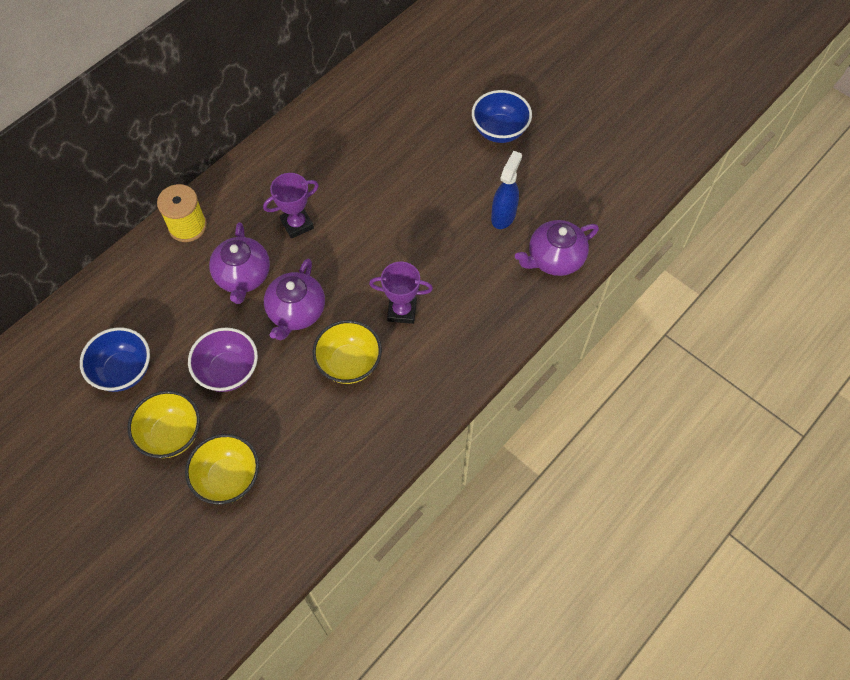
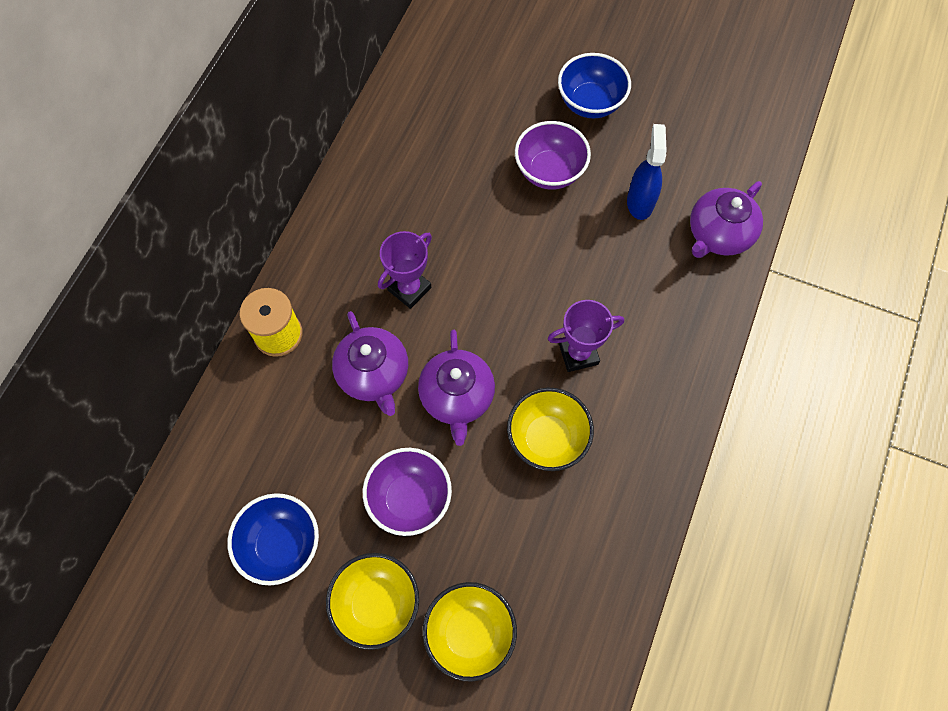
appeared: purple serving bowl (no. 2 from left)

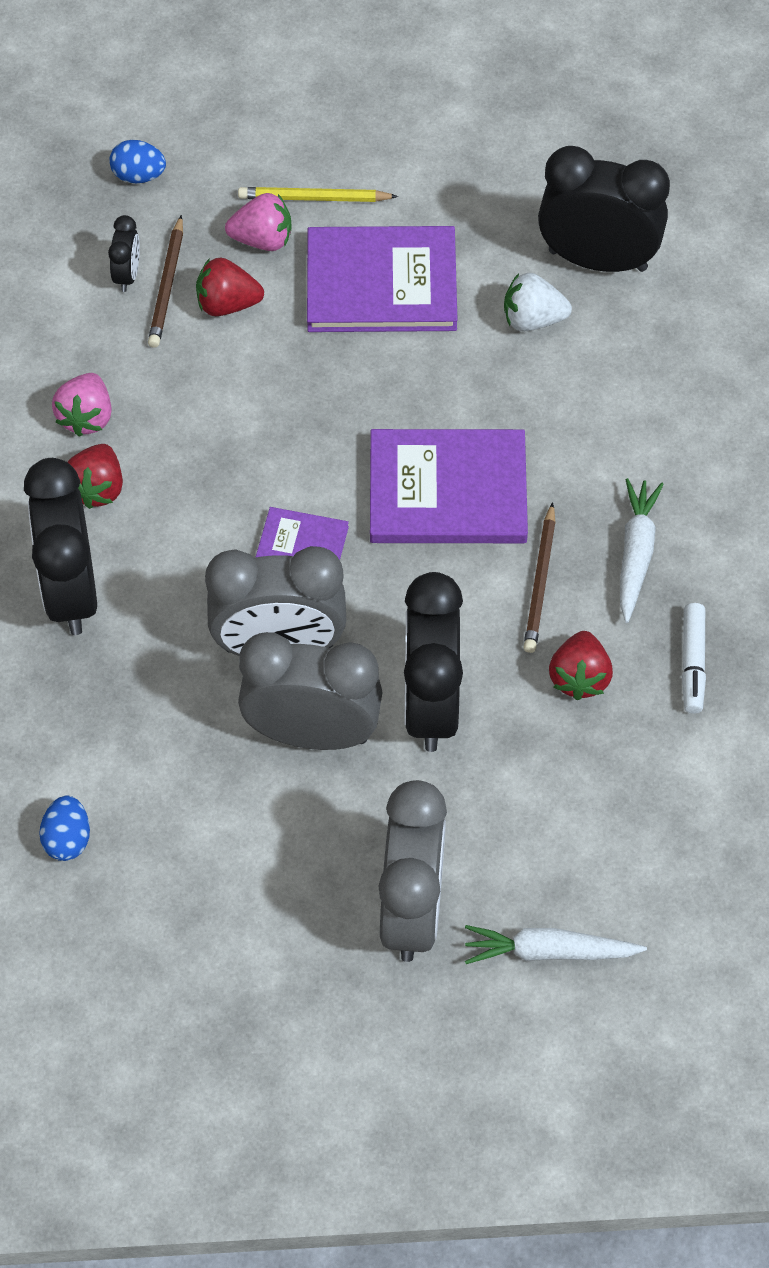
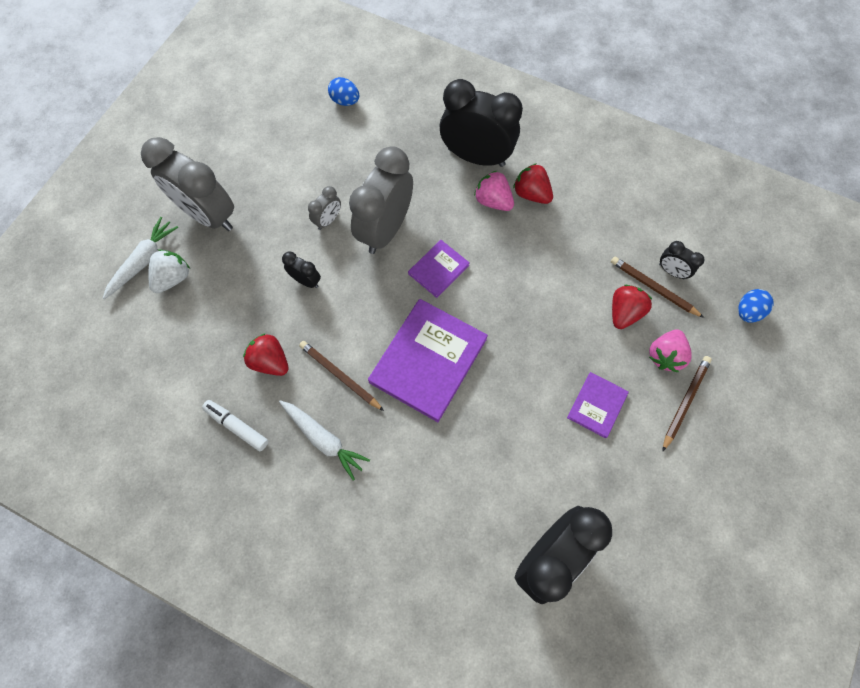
relocated: rose-pink toy strawberry (no. 1 from left); white toy strawberry
colour: yellow wooden pencil to russet wooden pencil (no. 3 from left)
size: grey clock (no. 2 from left) x0.45; purple hardcover (no. 2 from left in the first image) x0.52; ebony clock (no. 3 from left in the first image) x0.45

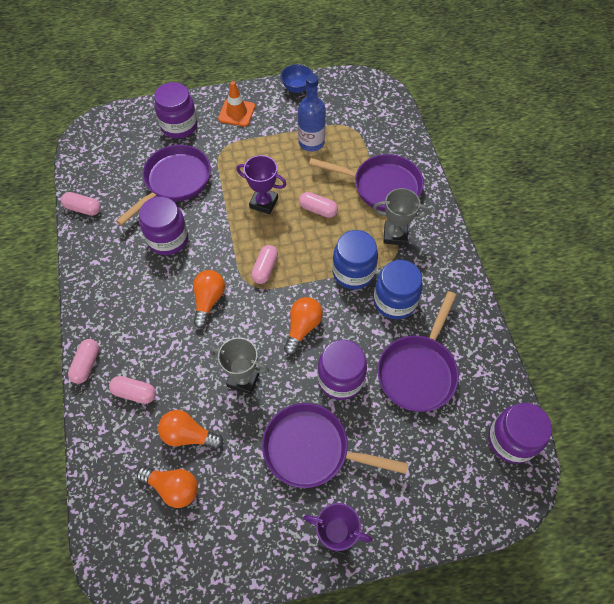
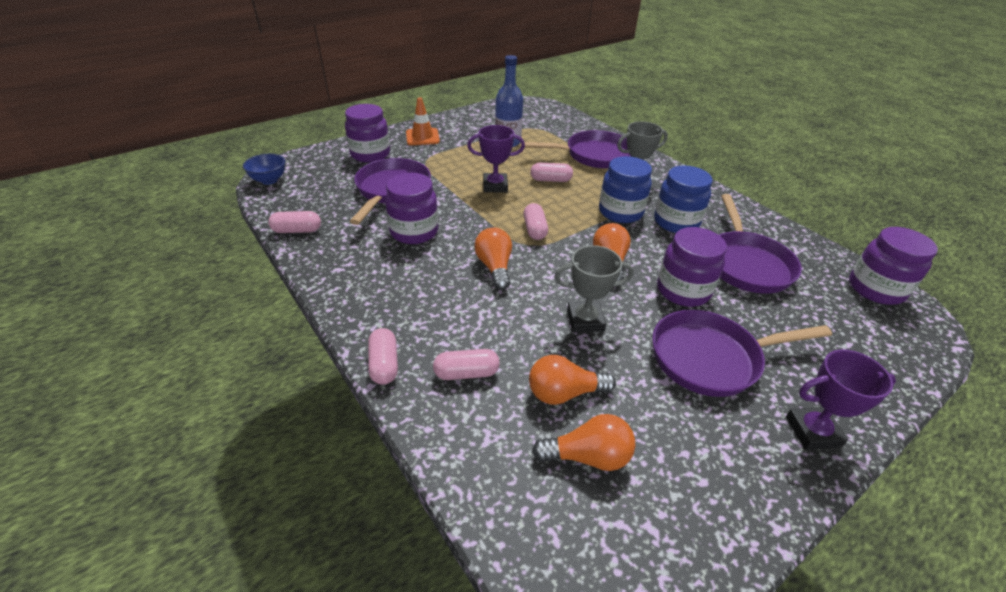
relocated: blue serving bowl

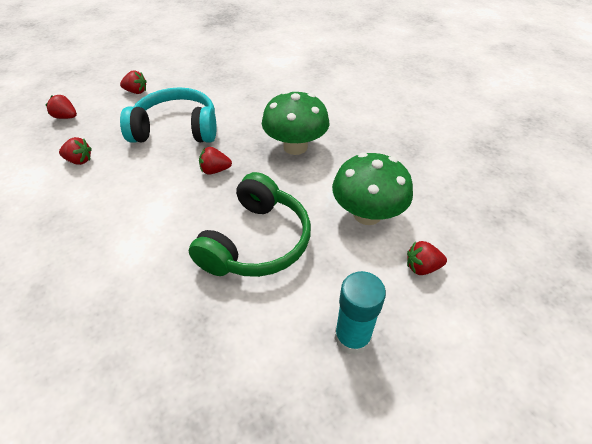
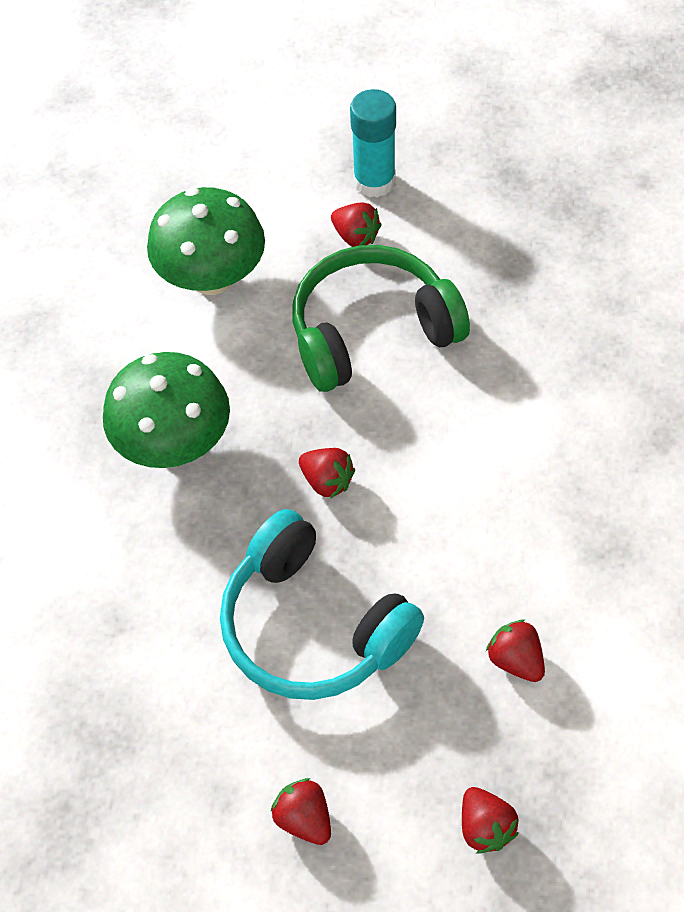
relocated: crimson toy strawberry (no. 5 from left in the first image) to crimson toy strawberry (no. 3 from left)

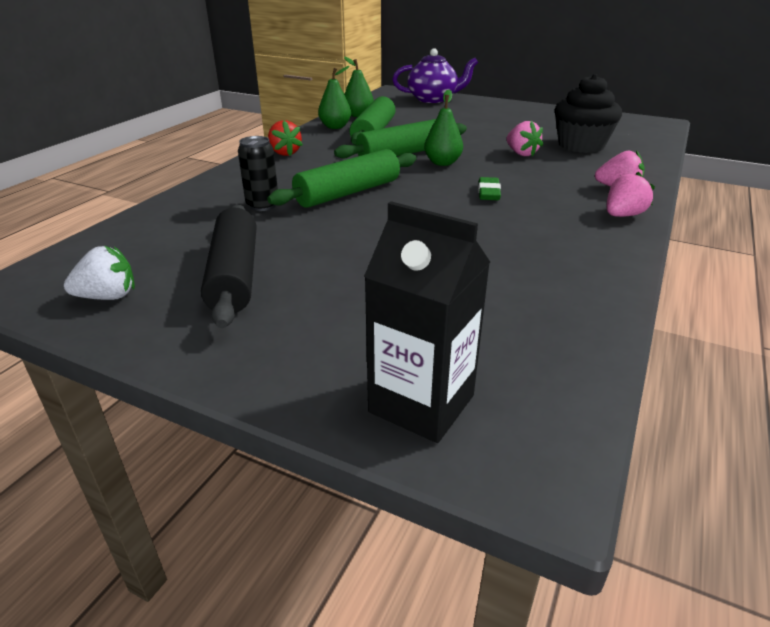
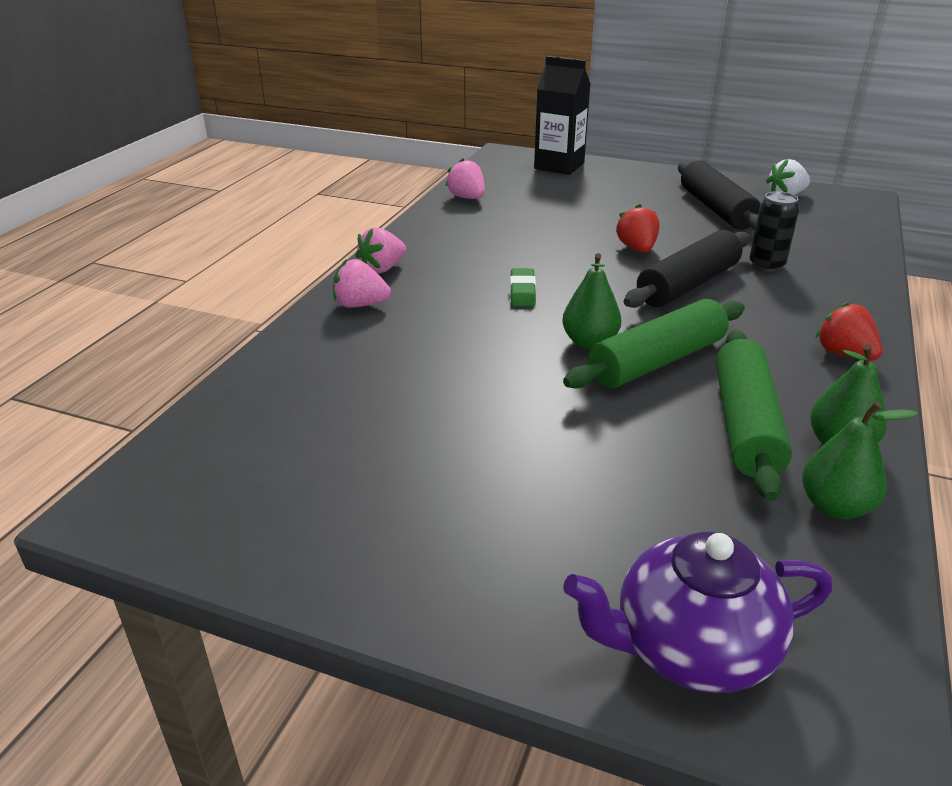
missing: ebony cupcake
appeared: crimson toy strawberry (no. 1 from left)
relocated: rose-pink toy strawberry (no. 1 from left in the first image) to rose-pink toy strawberry (no. 3 from left)
colour: leaf-green pastry roller (no. 1 from left) to ebony pastry roller (no. 1 from left)

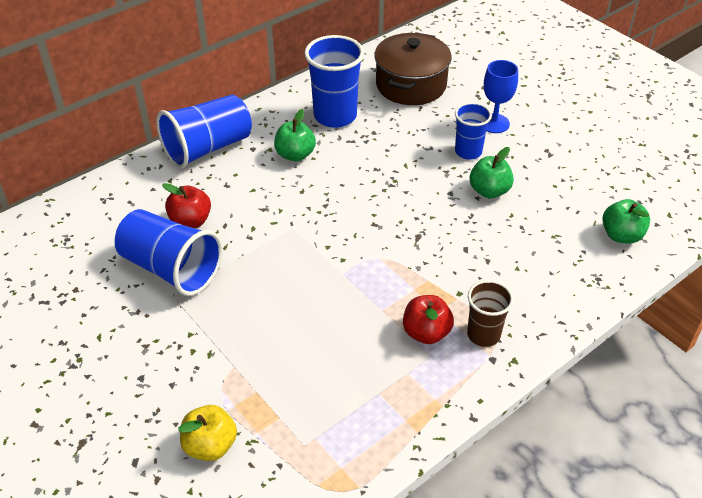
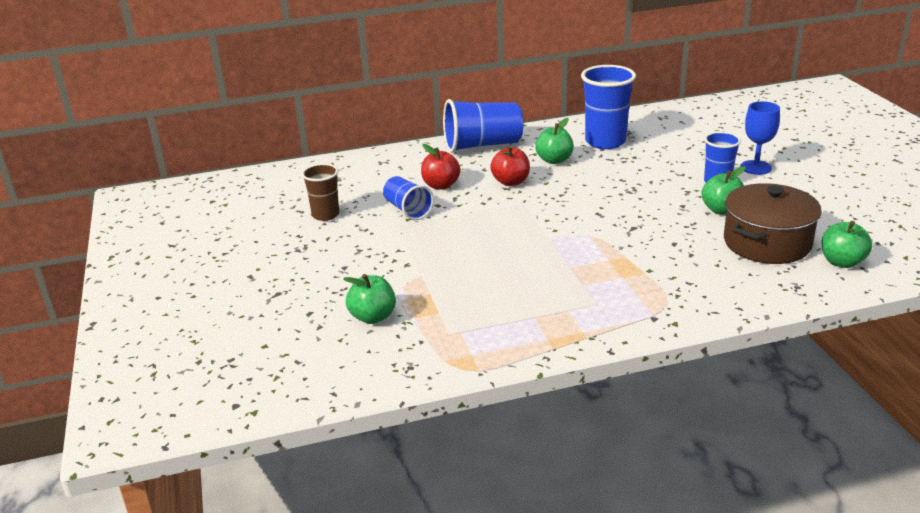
relocated: russet stockpot; crimson apple (no. 2 from left); russet tumbler
colour: yellow apple to leaf-green apple (no. 1 from left)
size: blue tumbler (no. 1 from left) x0.61

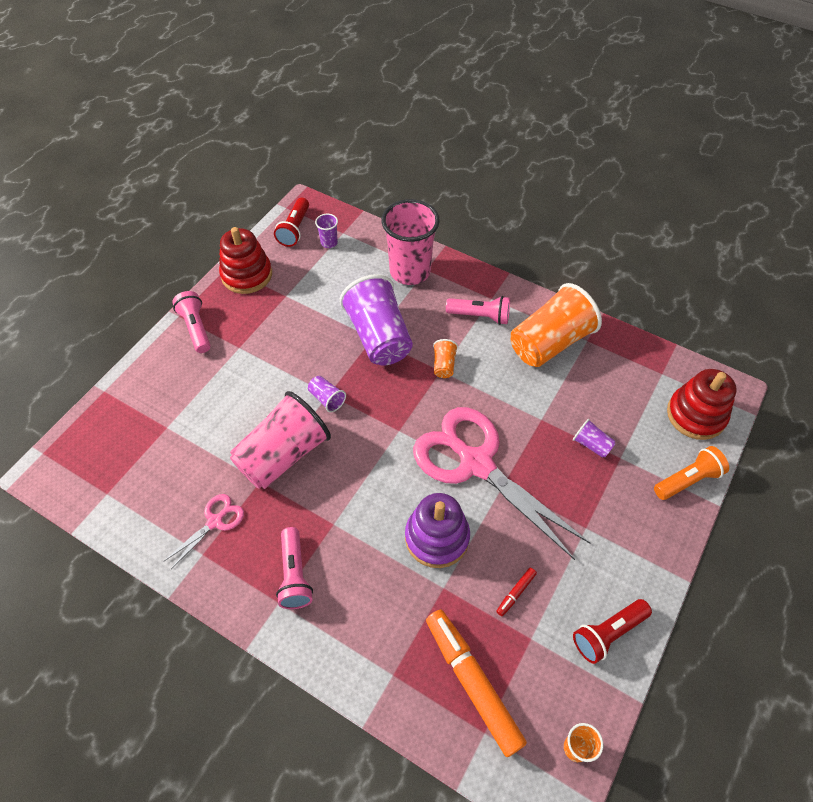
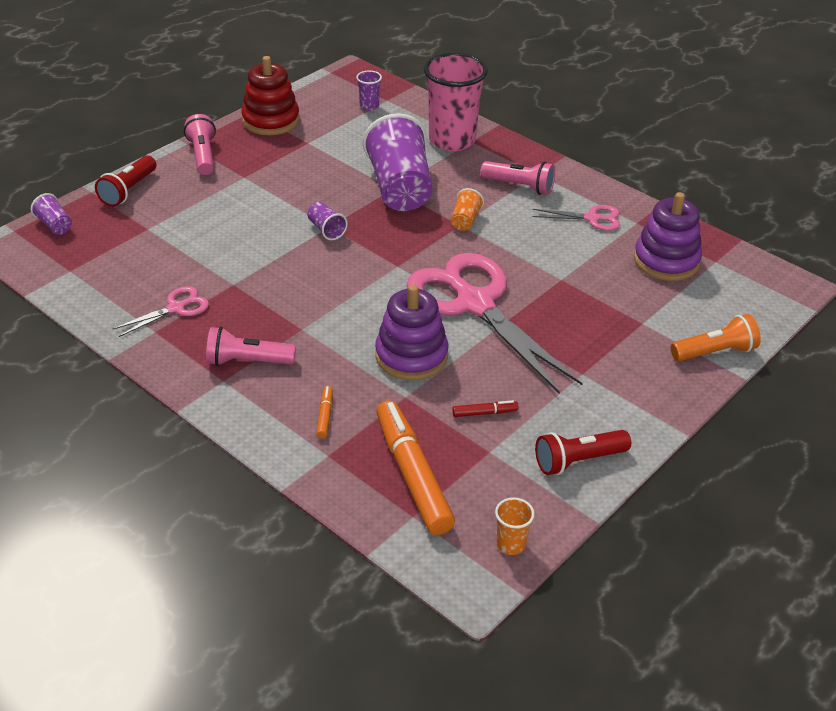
missing: rose-pink tumbler (no. 1 from left); crimson stacking rings (no. 2 from left)
appeared: bright orange felt pen (no. 1 from left); purple stacking rings (no. 2 from left)
relocated: crimson torch (no. 1 from left); purple tumbler (no. 4 from left in the first image) to purple tumbler (no. 1 from left)
exchanged: bright orange tumbler (no. 2 from left) to rose-pink scissors (no. 3 from left)
spun: rose-pink torch (no. 2 from left) 90 degrees clockwise; crimson felt pen 150 degrees counterclockwise

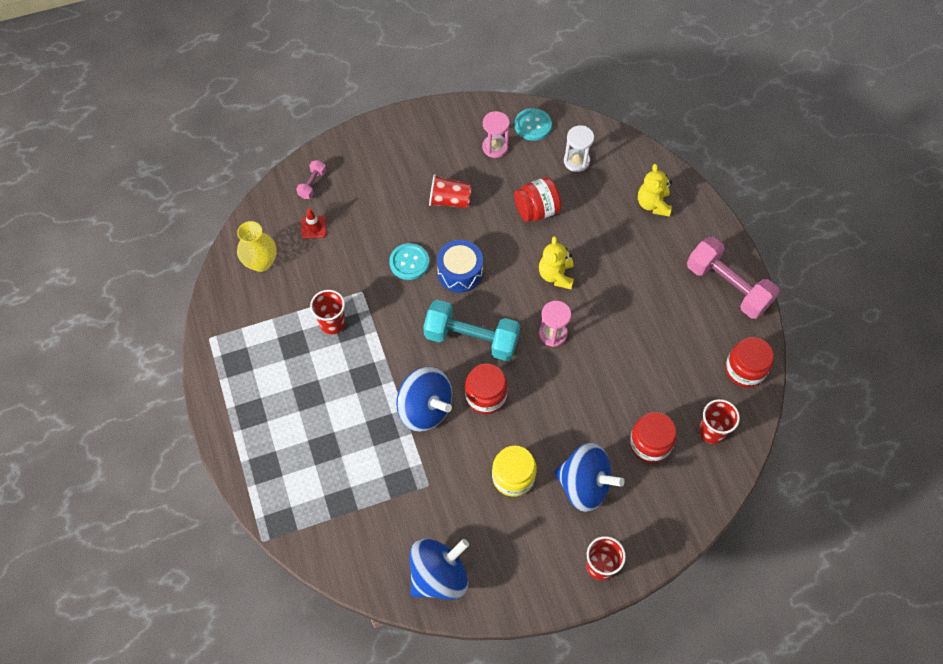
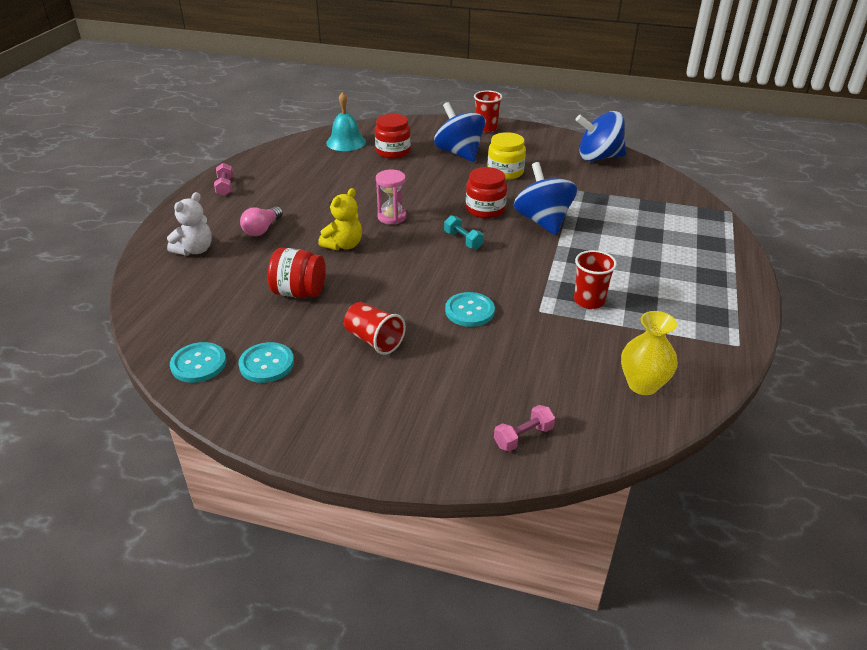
missing: crimson road cone; blue snare drum; white sandglass; crimson jar (no. 4 from left)
appeared: rose-pink bulb
exchanged: rose-pink sandglass (no. 1 from left) to aqua button (no. 2 from left); crimson tumbler (no. 4 from left) to aqua bell
colour: yellow teddy (no. 2 from left) to white teddy
size: aqua dumbbell x0.47; rose-pink dumbbell (no. 2 from left in the first image) x0.47

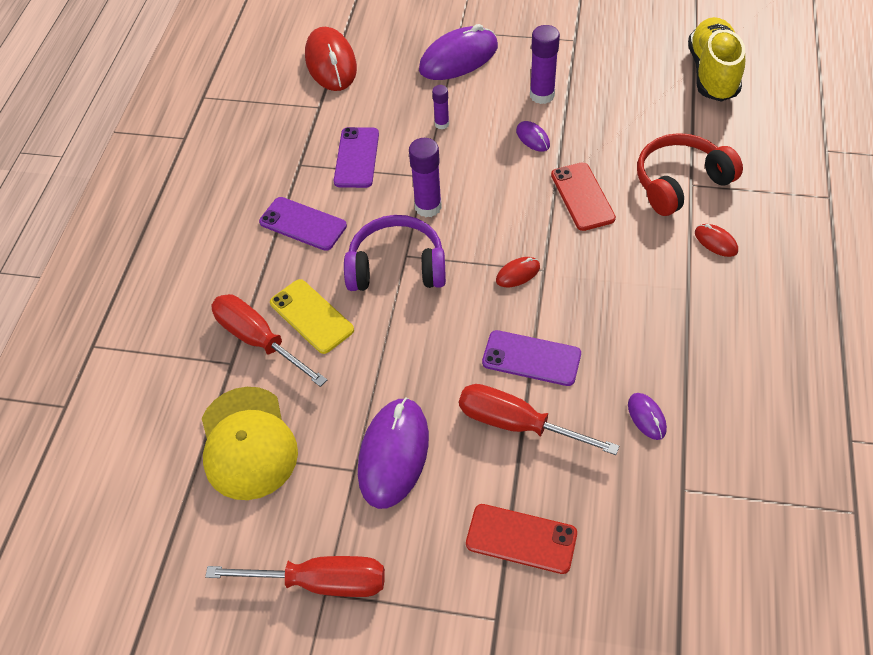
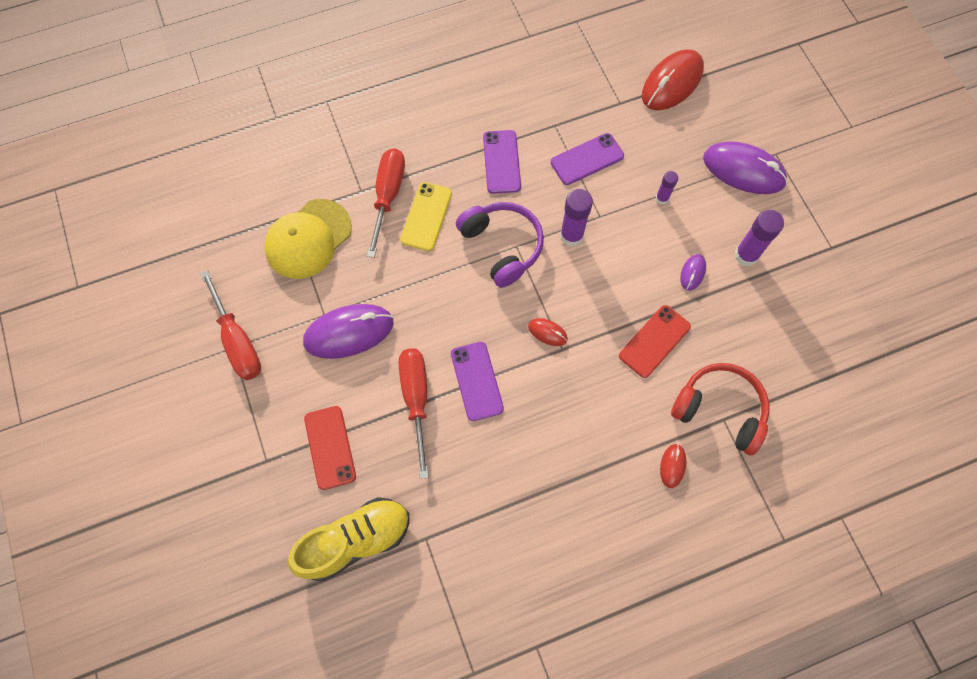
missing: purple computer mouse (no. 4 from left)
relocated: yellow lace-up shoe

